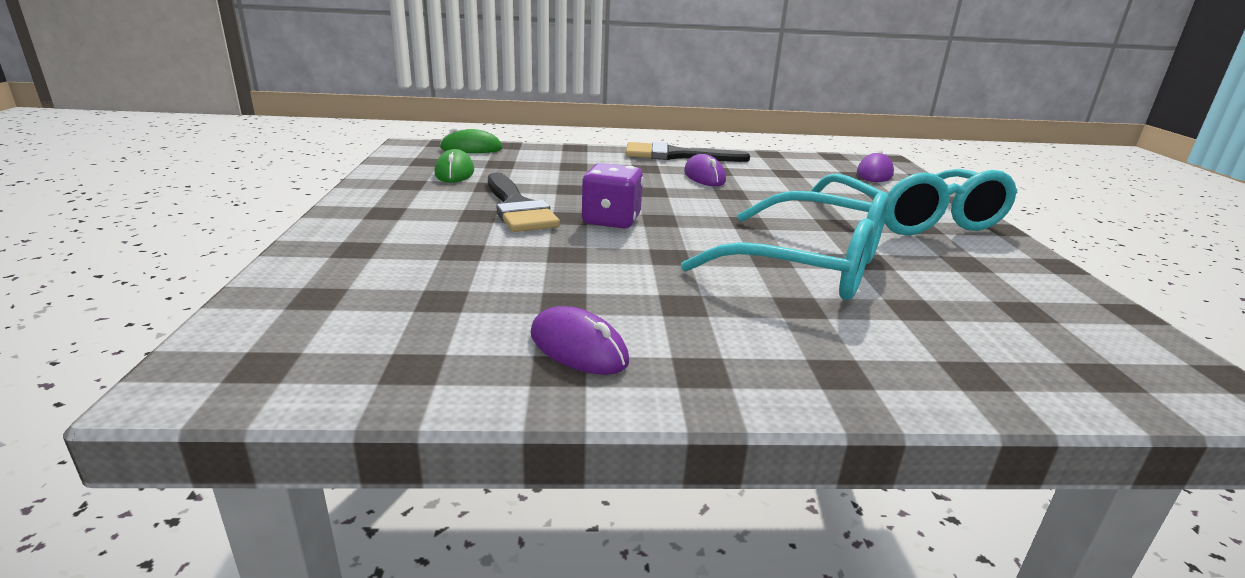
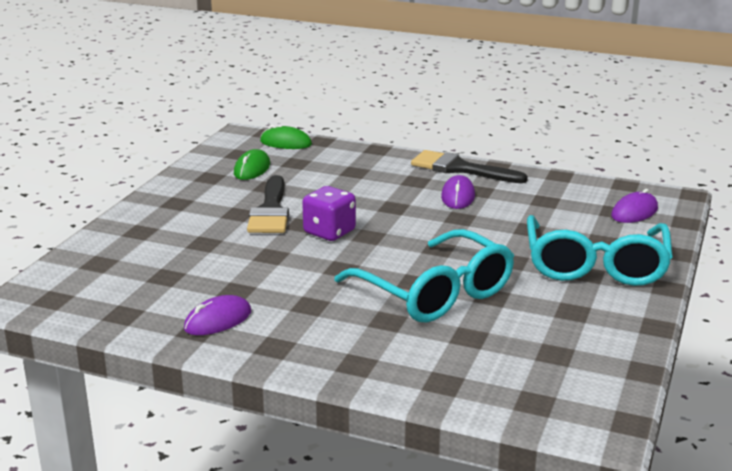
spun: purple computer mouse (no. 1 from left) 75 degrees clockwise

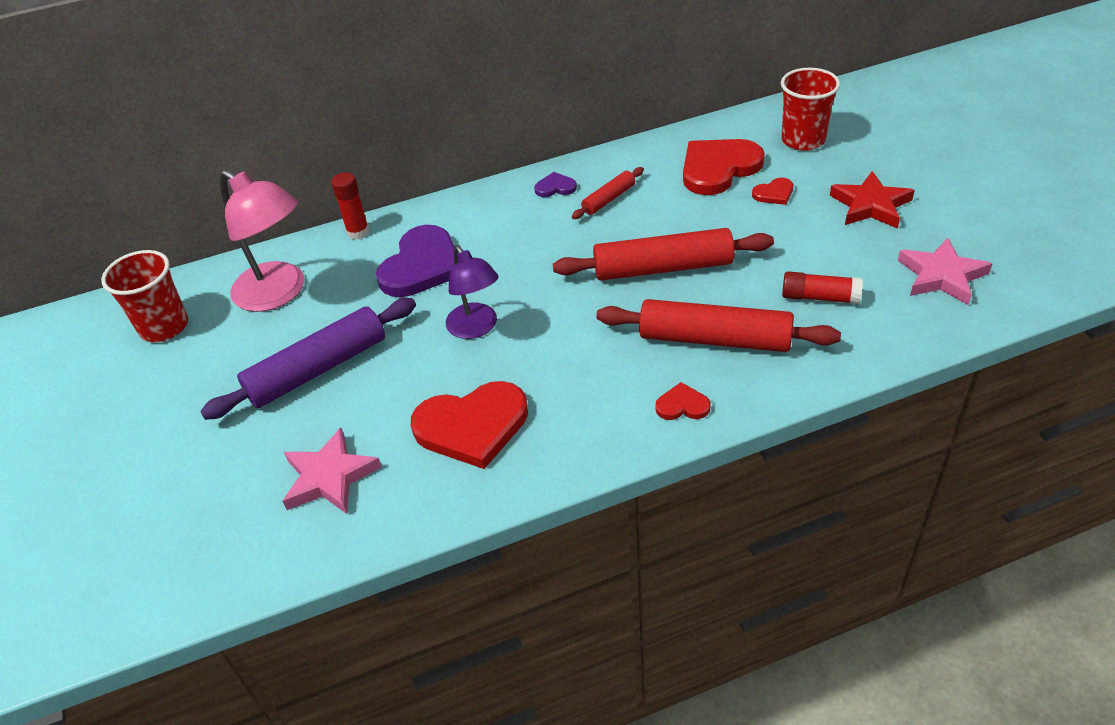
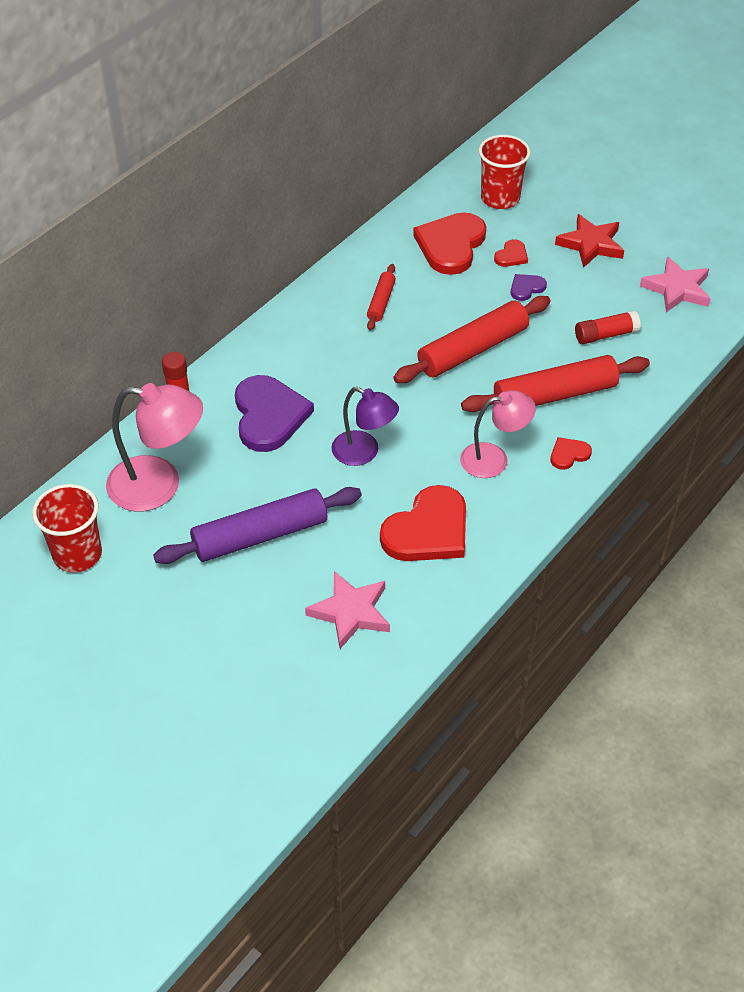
appeared: rose-pink lamp (no. 2 from left)
relocated: purple heart (no. 2 from left)
spun: purple pastry roller 45 degrees clockwise

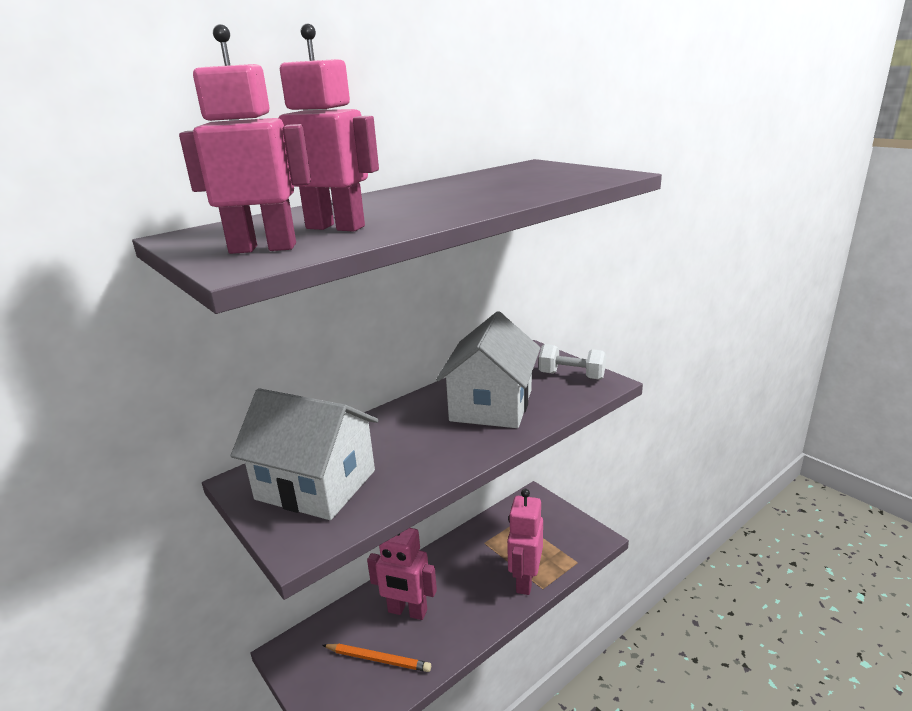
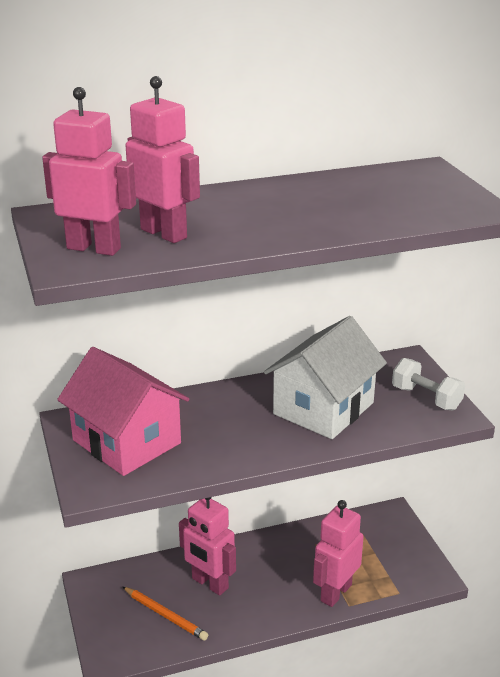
colour: white toy house (no. 1 from left) to rose-pink toy house

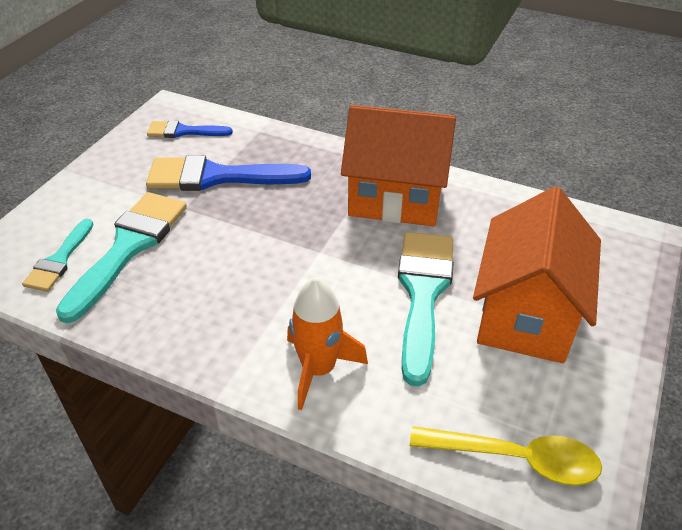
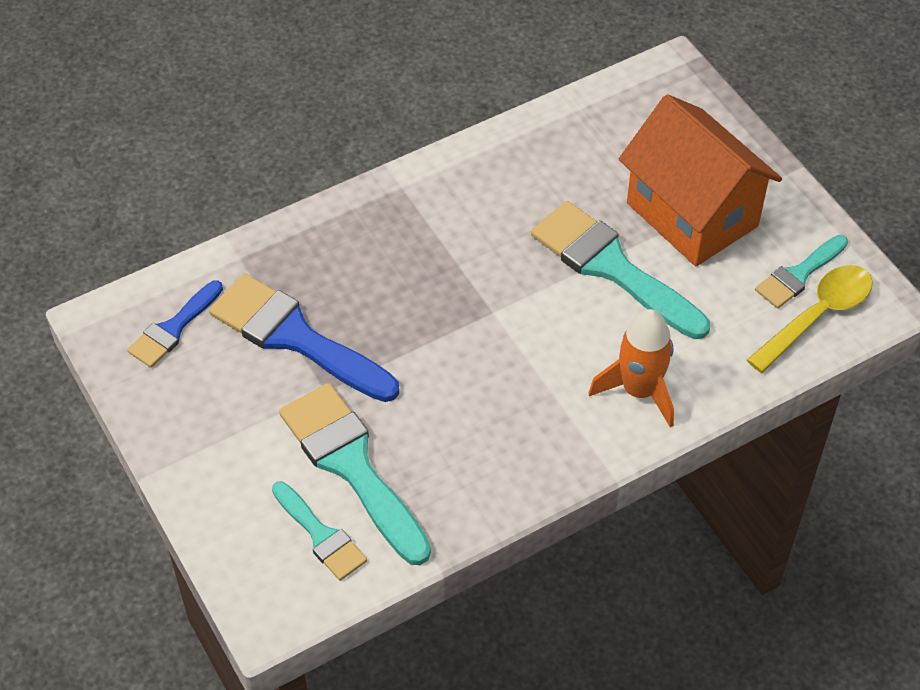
missing: bright orange toy house (no. 1 from left)
appeared: aqua paint brush (no. 4 from left)
spun: blue paint brush (no. 2 from left) 90 degrees clockwise

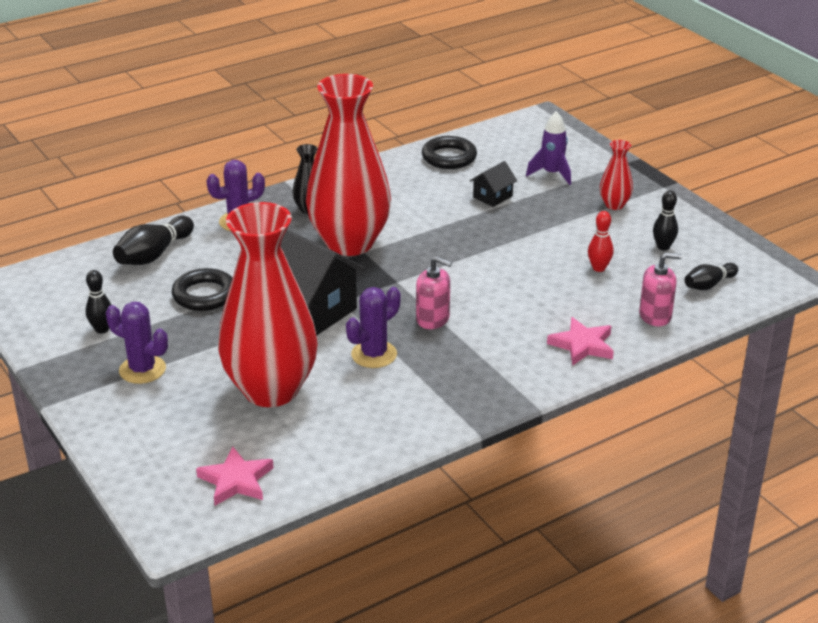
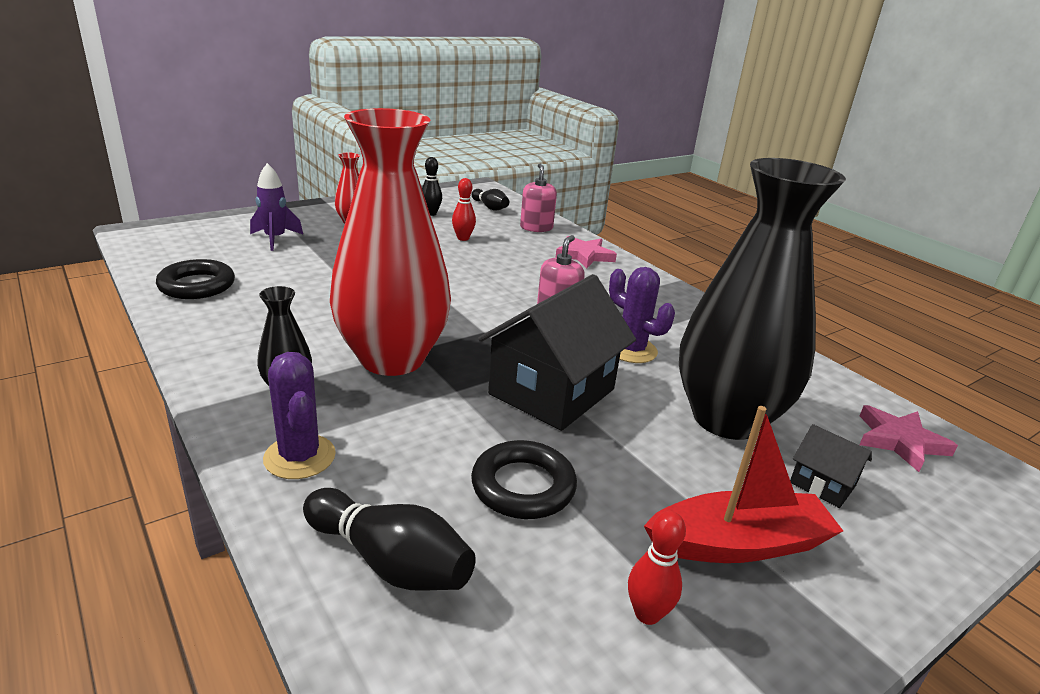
relocated: ebony toy house (no. 2 from left)
exchanged: purple cactus (no. 1 from left) to crimson toy boat
colour: ebony tenpin (no. 1 from left) to crimson tenpin (no. 2 from left); crimson vase (no. 1 from left) to ebony vase (no. 2 from left)

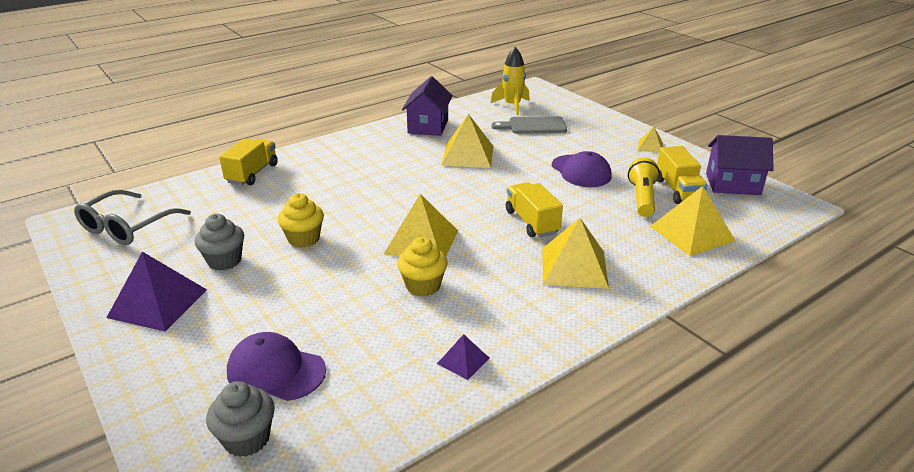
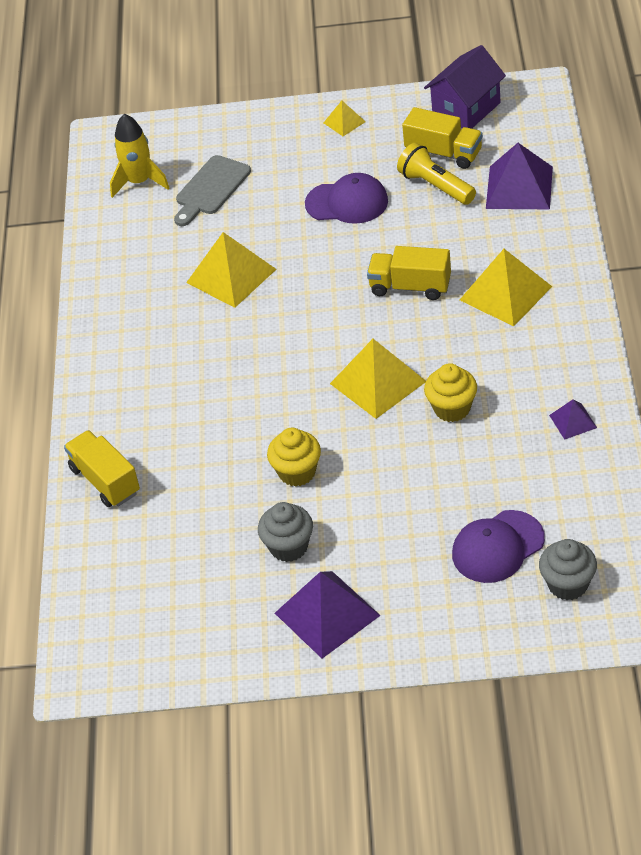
missing: grey glasses; purple toy house (no. 1 from left)
colour: yellow solid pyramid (no. 5 from left) to purple solid pyramid (no. 2 from left)

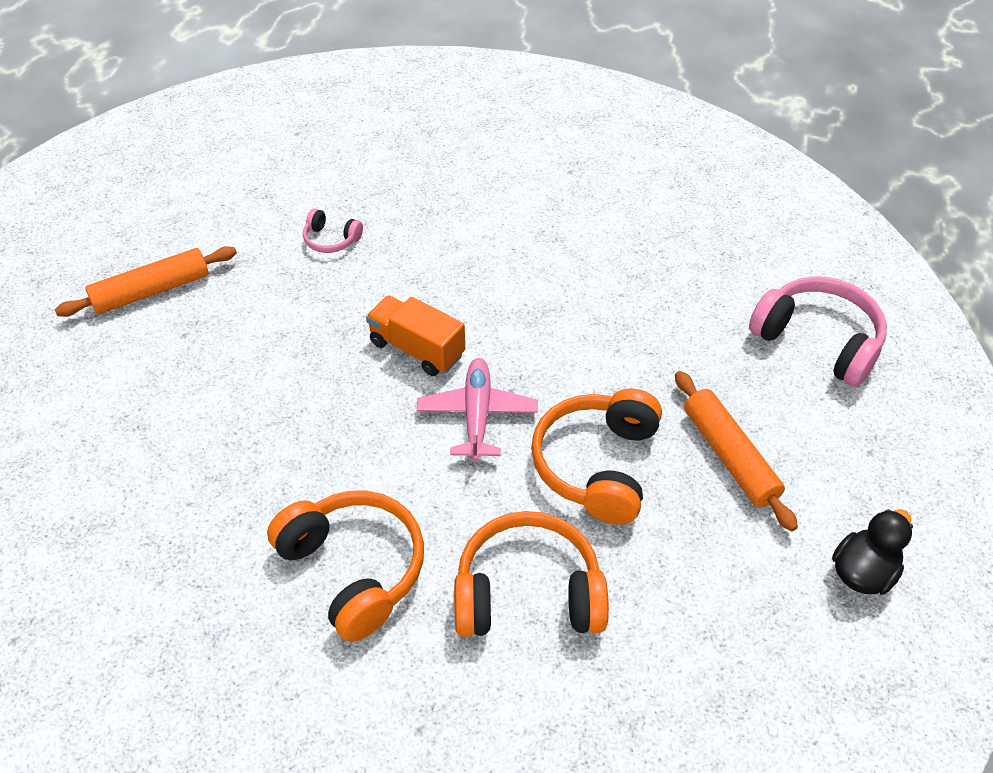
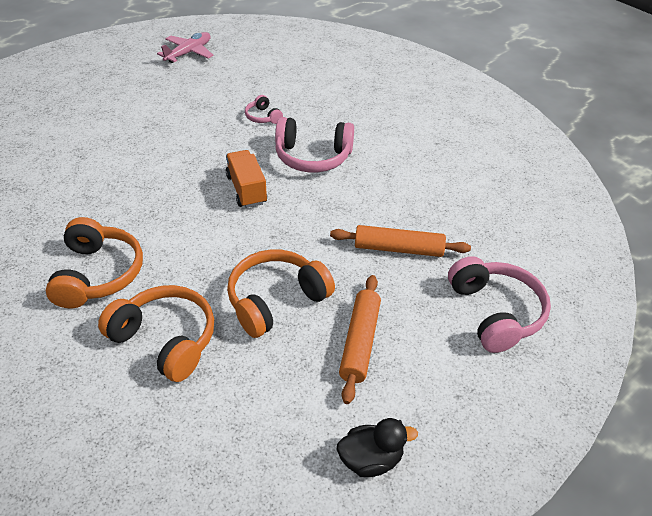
appeared: rose-pink headphones (no. 2 from left)
relocated: bright orange pastry roller (no. 1 from left in the first image) to bright orange pastry roller (no. 2 from left); rose-pink aeroplane

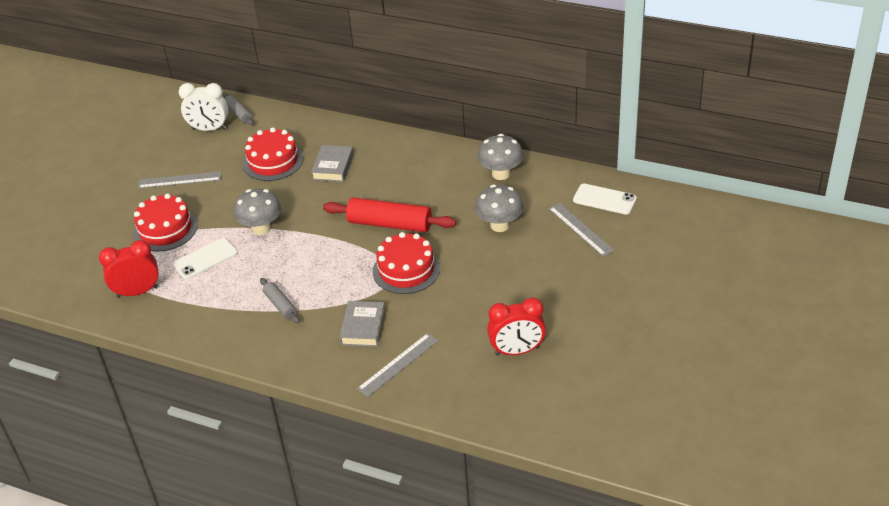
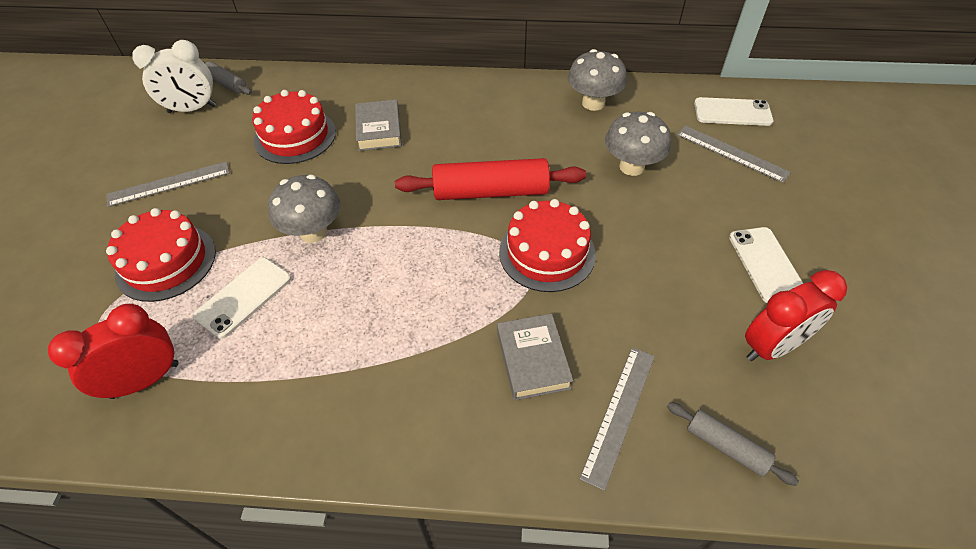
appeared: white mobile phone (no. 3 from left)
relocated: grey pastry roller (no. 2 from left)

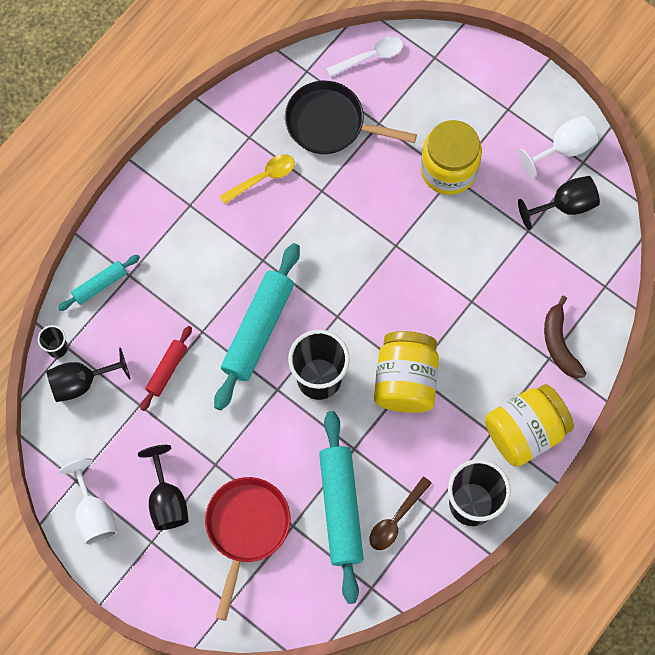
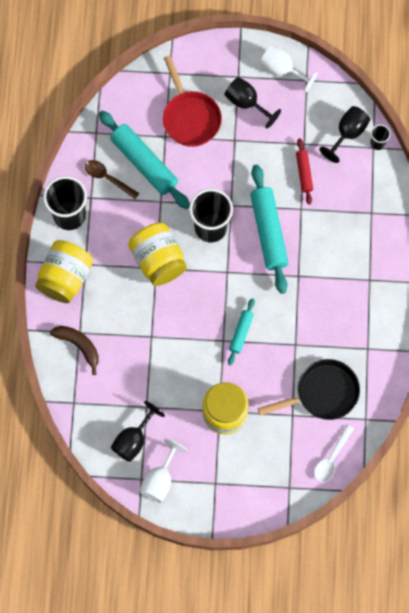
missing: yellow spoon
relocated: aqua pastry roller (no. 1 from left in the first image) to aqua pastry roller (no. 2 from left)
spun: russet spoon 60 degrees counterclockwise

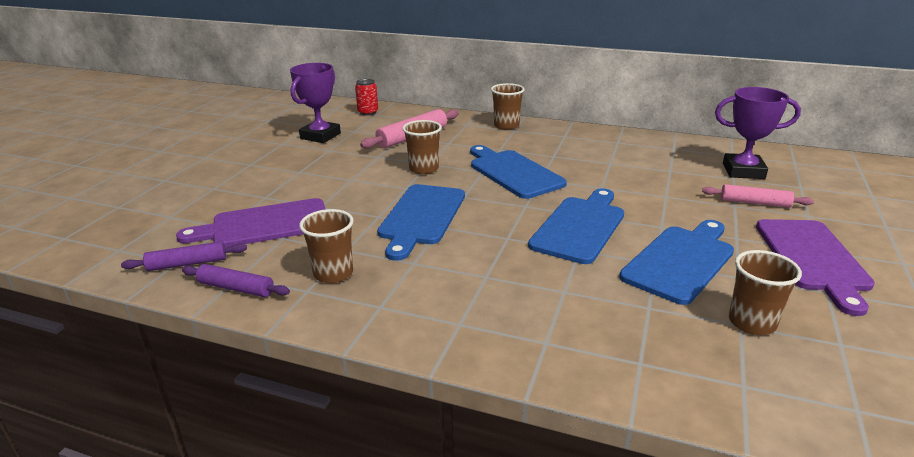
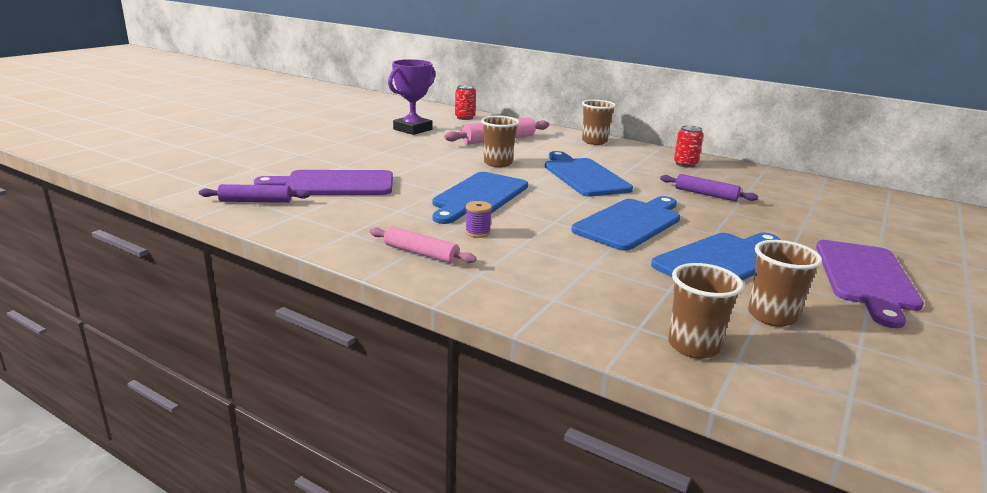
missing: purple trophy (no. 2 from left)
appeared: purple spool; crimson can (no. 2 from left)
relocated: purple pastry roller (no. 2 from left); russet tumbler (no. 1 from left in the first image) to russet tumbler (no. 3 from left); rose-pink pastry roller (no. 2 from left in the first image) to rose-pink pastry roller (no. 1 from left)

